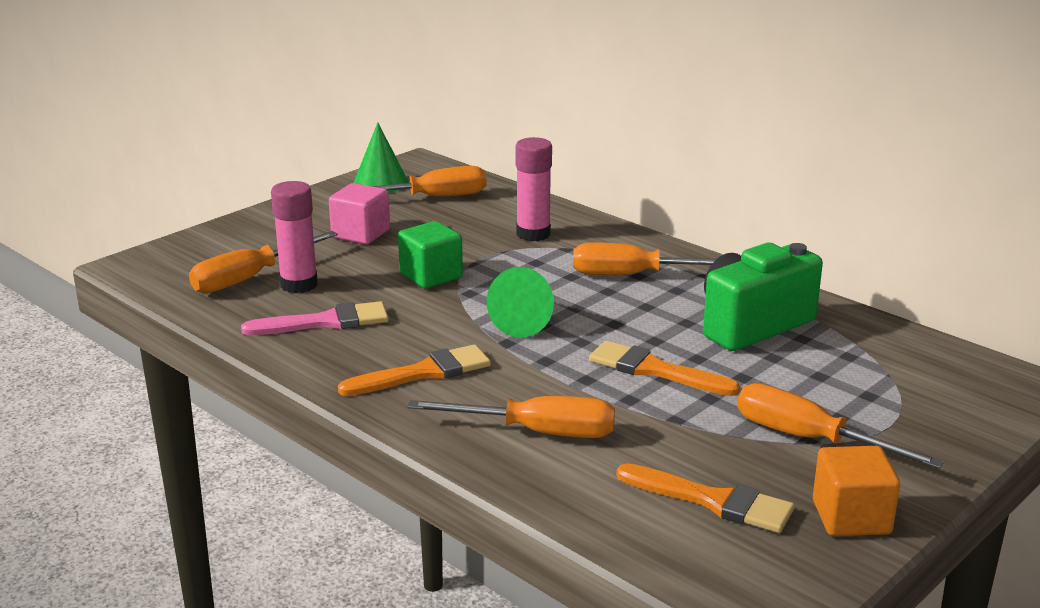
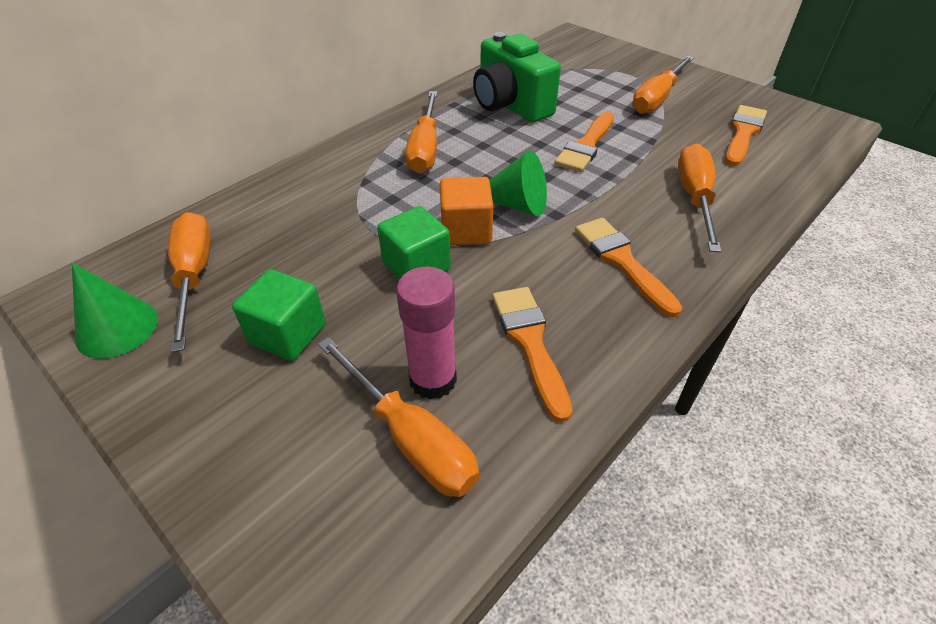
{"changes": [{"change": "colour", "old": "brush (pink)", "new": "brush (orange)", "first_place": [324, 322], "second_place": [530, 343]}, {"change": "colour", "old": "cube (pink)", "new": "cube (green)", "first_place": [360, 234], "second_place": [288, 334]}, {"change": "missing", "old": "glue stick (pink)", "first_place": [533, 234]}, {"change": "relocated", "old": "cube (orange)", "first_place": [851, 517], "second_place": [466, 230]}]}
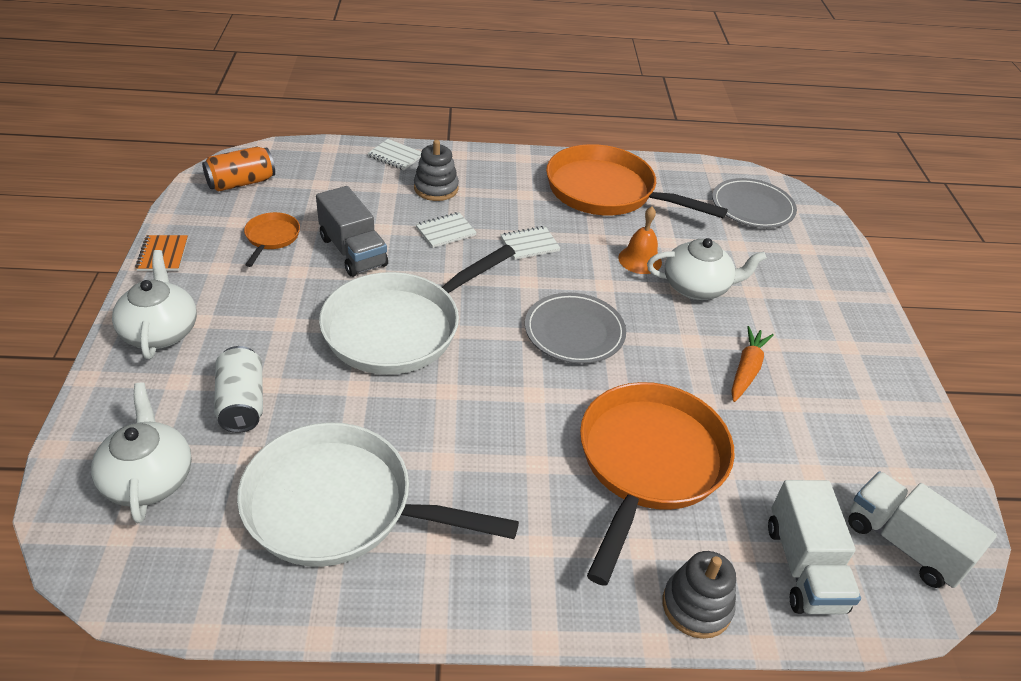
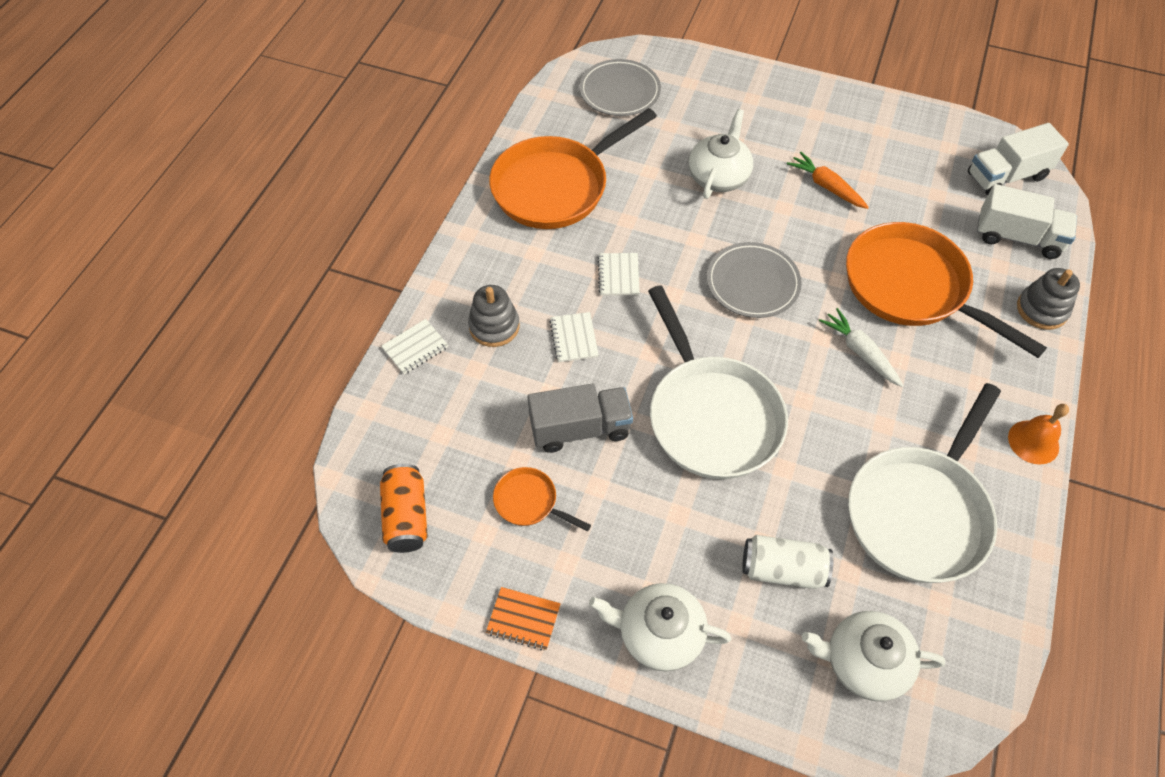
{"changes": [{"change": "relocated", "old": "bell (orange)", "first_place": [640, 260], "second_place": [1033, 442]}, {"change": "appeared", "new": "carrot (white)", "second_place": [860, 352]}]}
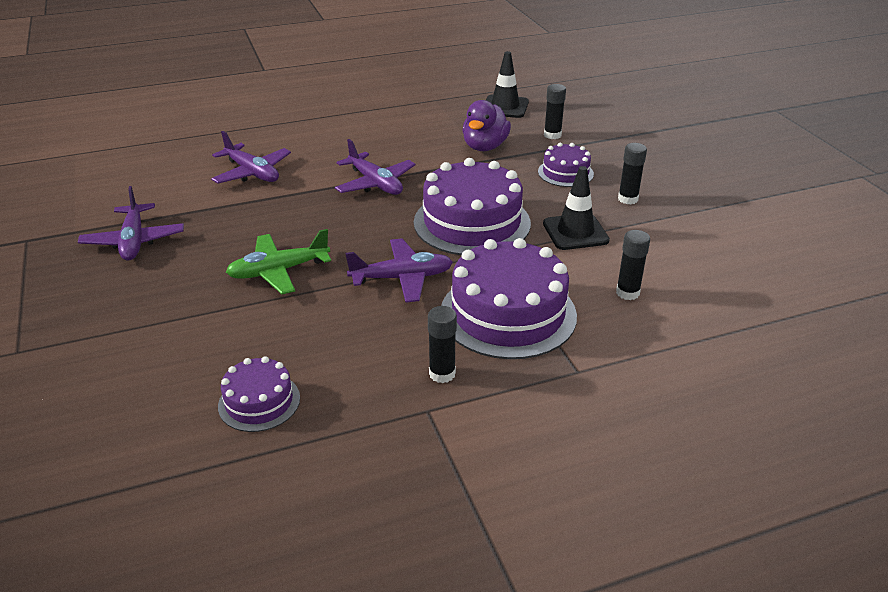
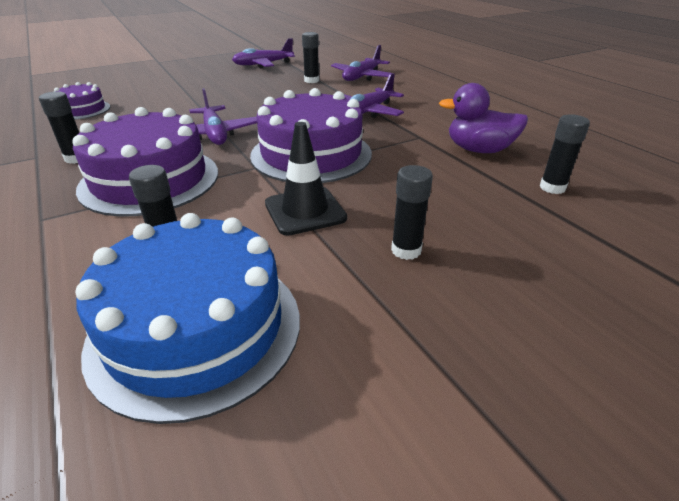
{"changes": [{"change": "missing", "old": "plane (green)", "first_place": [279, 271]}, {"change": "missing", "old": "traffic cone (black)", "first_place": [505, 107]}, {"change": "missing", "old": "cake (purple)", "first_place": [565, 173]}, {"change": "appeared", "new": "cake (blue)", "second_place": [196, 329]}, {"change": "appeared", "new": "glue stick (black)", "second_place": [311, 81]}]}
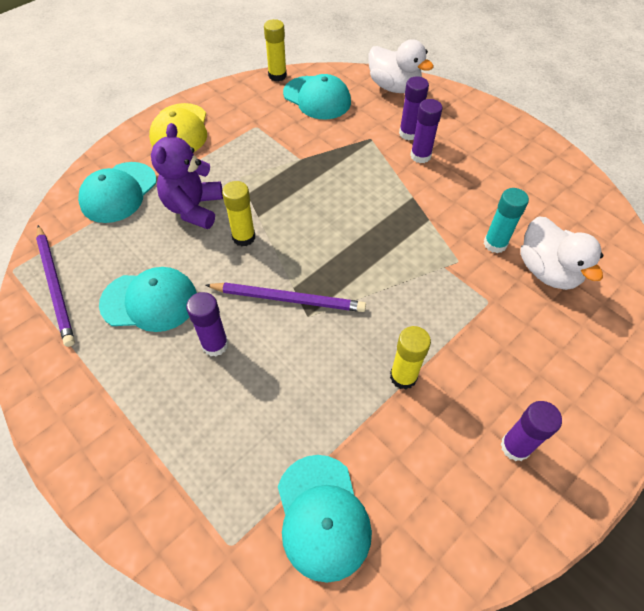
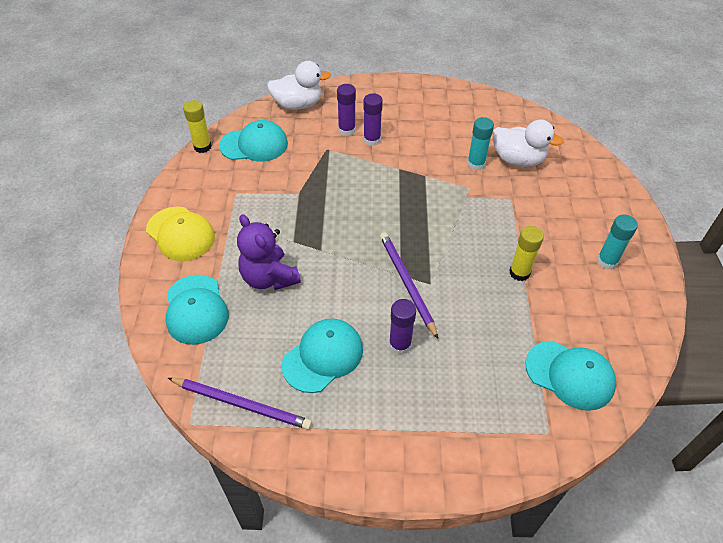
{"changes": [{"change": "spun", "old": "pencil (purple)", "first_place": [288, 299], "second_place": [407, 283], "degrees": -75}, {"change": "missing", "old": "glue stick (yellow)", "first_place": [243, 237]}, {"change": "colour", "old": "glue stick (purple)", "new": "glue stick (turquoise)", "first_place": [515, 446], "second_place": [607, 261]}]}
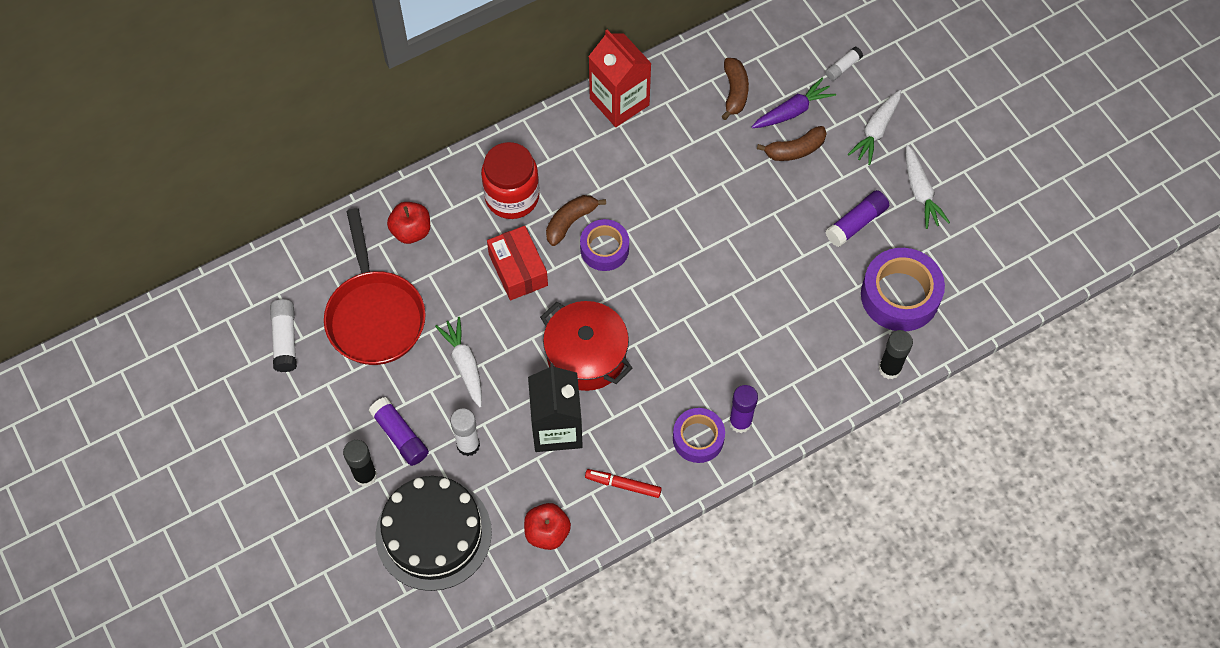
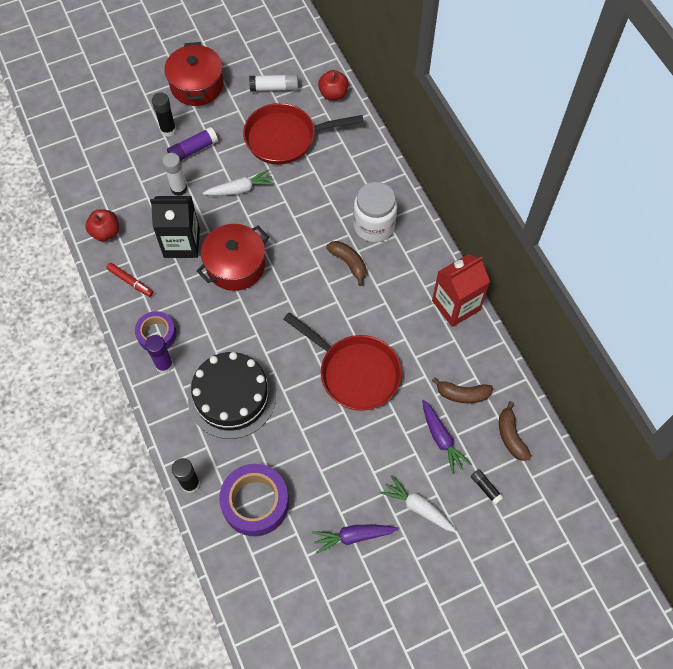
{"changes": [{"change": "relocated", "old": "cake (black)", "first_place": [433, 534], "second_place": [232, 397]}, {"change": "relocated", "old": "apple (red)", "first_place": [411, 231], "second_place": [333, 94]}, {"change": "colour", "old": "jar (red)", "new": "jar (white)", "first_place": [512, 197], "second_place": [374, 225]}, {"change": "missing", "old": "box (red)", "first_place": [518, 270]}, {"change": "missing", "old": "tape (purple)", "first_place": [604, 249]}, {"change": "spun", "old": "marker (red)", "first_place": [623, 485], "second_place": [130, 282], "degrees": 105}, {"change": "relocated", "old": "banana (brown)", "first_place": [795, 150], "second_place": [511, 436]}, {"change": "colour", "old": "glue stick (white)", "new": "glue stick (black)", "first_place": [843, 67], "second_place": [486, 488]}, {"change": "missing", "old": "glue stick (purple)", "first_place": [856, 223]}, {"change": "colour", "old": "carrot (white)", "new": "carrot (purple)", "first_place": [920, 192], "second_place": [353, 536]}, {"change": "appeared", "new": "pot (red)", "second_place": [197, 85]}, {"change": "appeared", "new": "pan (red)", "second_place": [355, 372]}]}
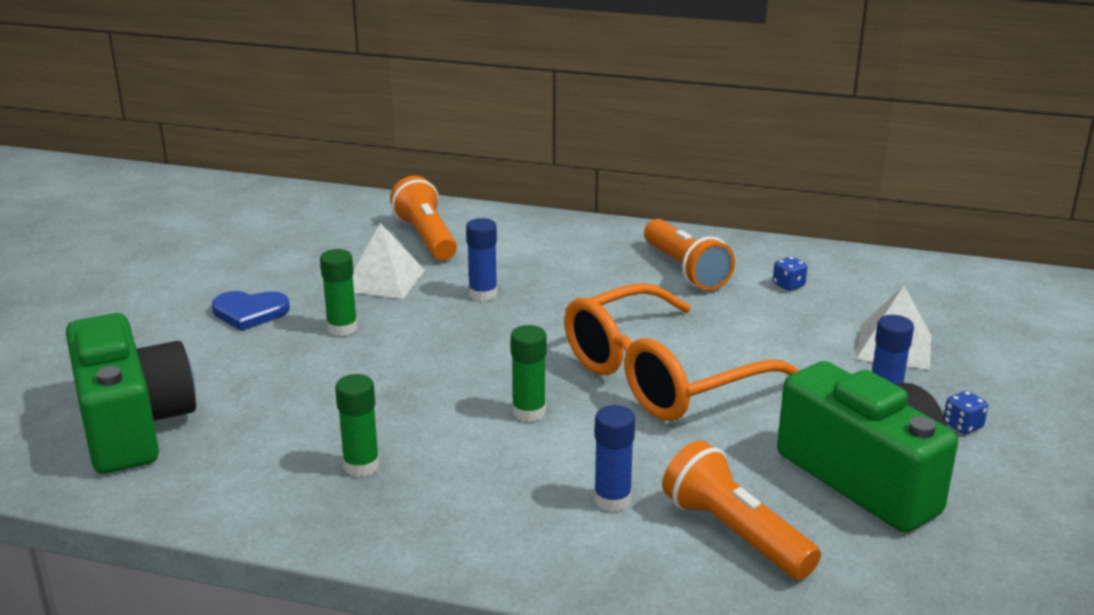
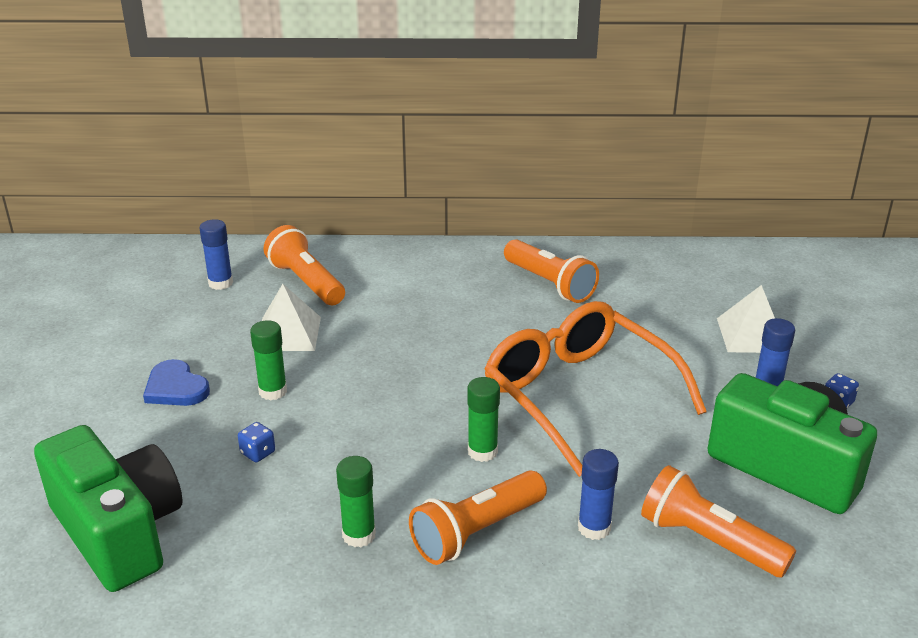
{"changes": [{"change": "spun", "old": "heart (blue)", "first_place": [250, 312], "second_place": [176, 388], "degrees": 60}, {"change": "relocated", "old": "glue stick (blue)", "first_place": [483, 294], "second_place": [220, 283]}, {"change": "spun", "old": "glasses (orange)", "first_place": [661, 376], "second_place": [578, 395], "degrees": 105}, {"change": "relocated", "old": "dice (blue)", "first_place": [788, 285], "second_place": [258, 453]}, {"change": "appeared", "new": "flashlight (orange)", "second_place": [476, 532]}]}
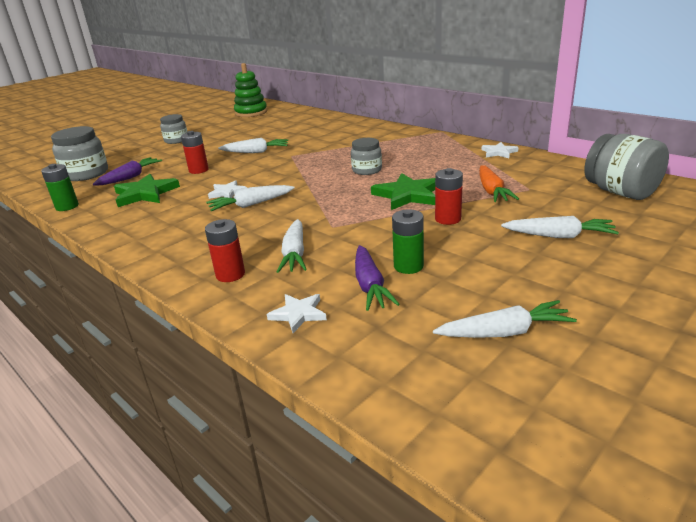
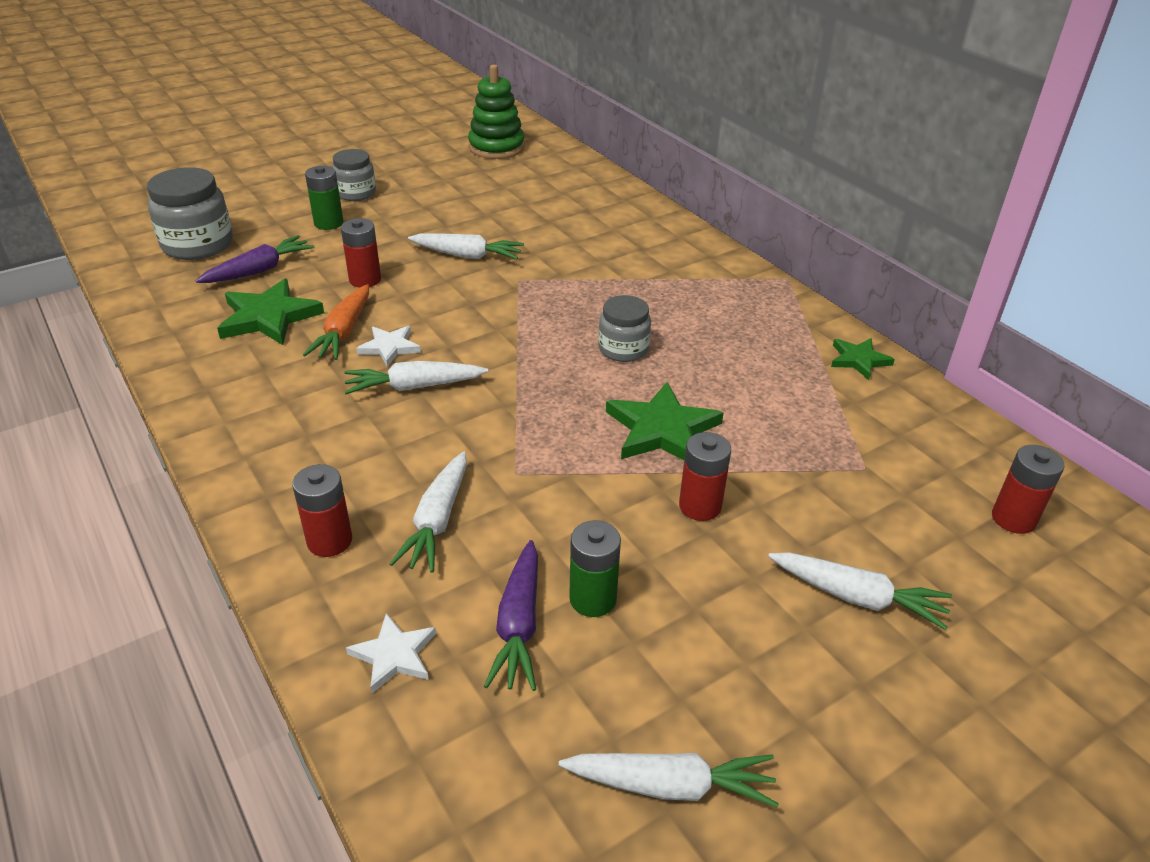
{"changes": [{"change": "relocated", "old": "battery (green)", "first_place": [67, 206], "second_place": [328, 223]}, {"change": "relocated", "old": "carrot (orange)", "first_place": [492, 191], "second_place": [344, 332]}, {"change": "colour", "old": "star (white)", "new": "star (green)", "first_place": [499, 152], "second_place": [858, 360]}, {"change": "exchanged", "old": "jar (grey)", "new": "battery (red)", "first_place": [620, 192], "second_place": [1013, 519]}]}
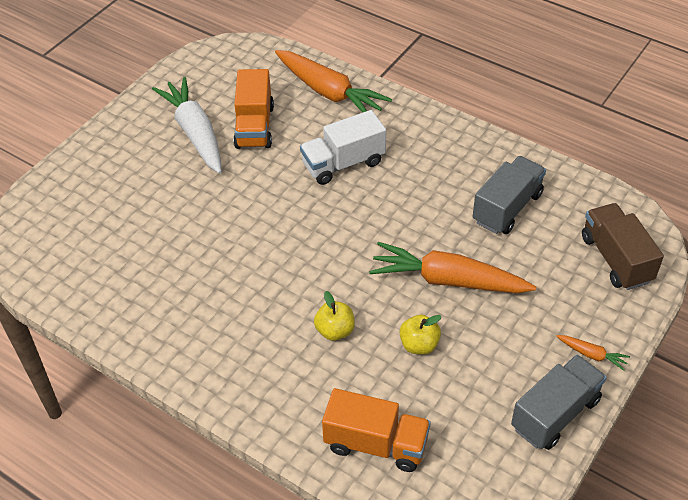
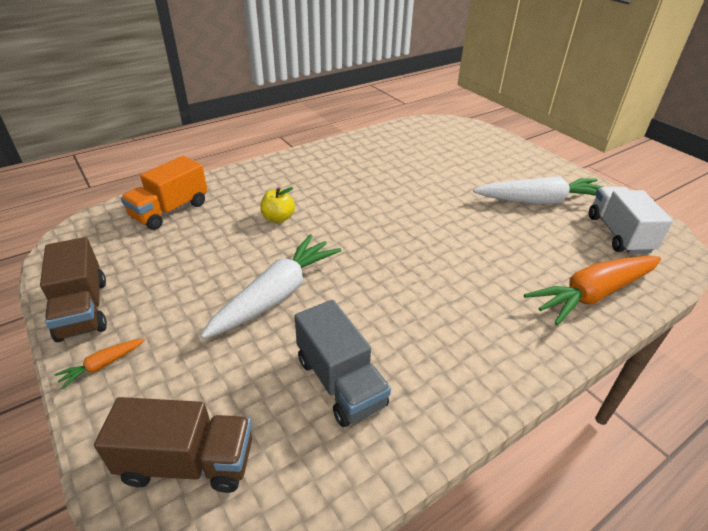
{"changes": [{"change": "missing", "old": "truck (orange)", "first_place": [254, 126]}, {"change": "relocated", "old": "truck (white)", "first_place": [343, 163], "second_place": [618, 234]}, {"change": "colour", "old": "carrot (orange)", "new": "carrot (white)", "first_place": [448, 280], "second_place": [276, 295]}, {"change": "missing", "old": "apple (yellow)", "first_place": [419, 345]}, {"change": "colour", "old": "truck (grey)", "new": "truck (brown)", "first_place": [555, 414], "second_place": [83, 309]}]}
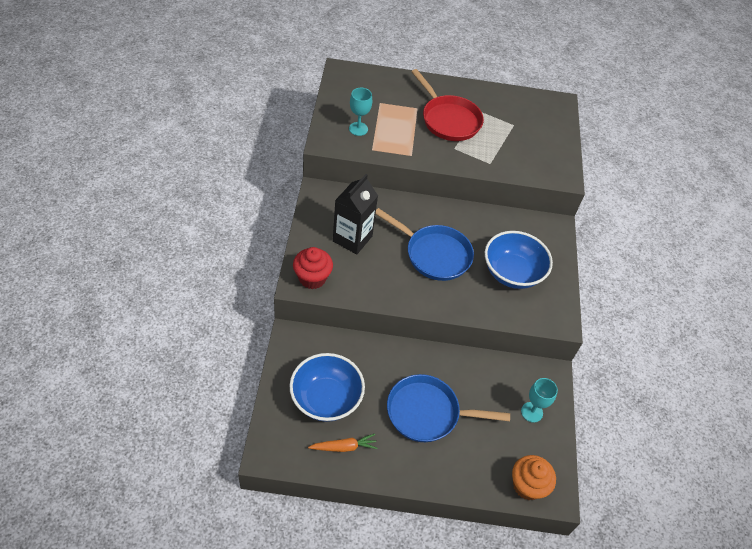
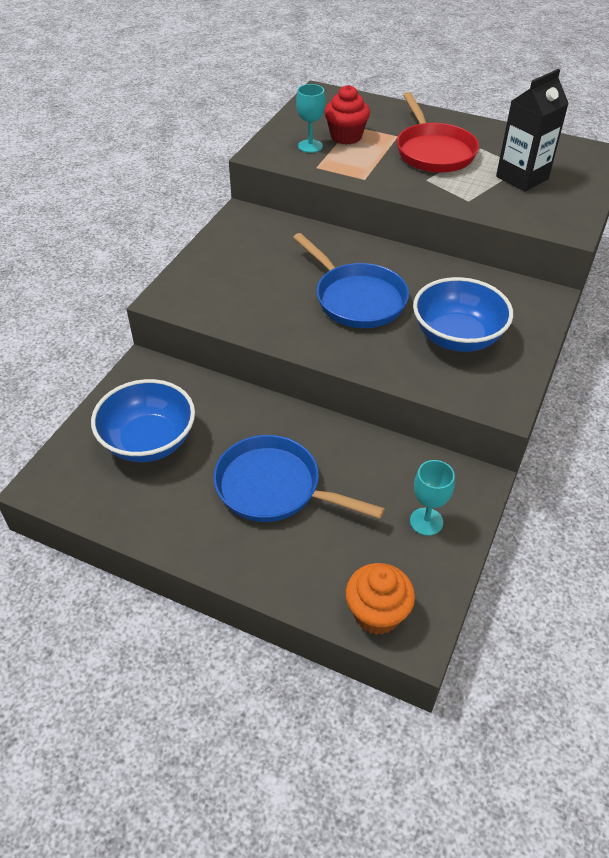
{"changes": [{"change": "relocated", "old": "cupcake (red)", "first_place": [312, 278], "second_place": [346, 136]}, {"change": "missing", "old": "carrot (orange)", "first_place": [344, 447]}, {"change": "relocated", "old": "carton (black)", "first_place": [352, 238], "second_place": [522, 178]}]}
